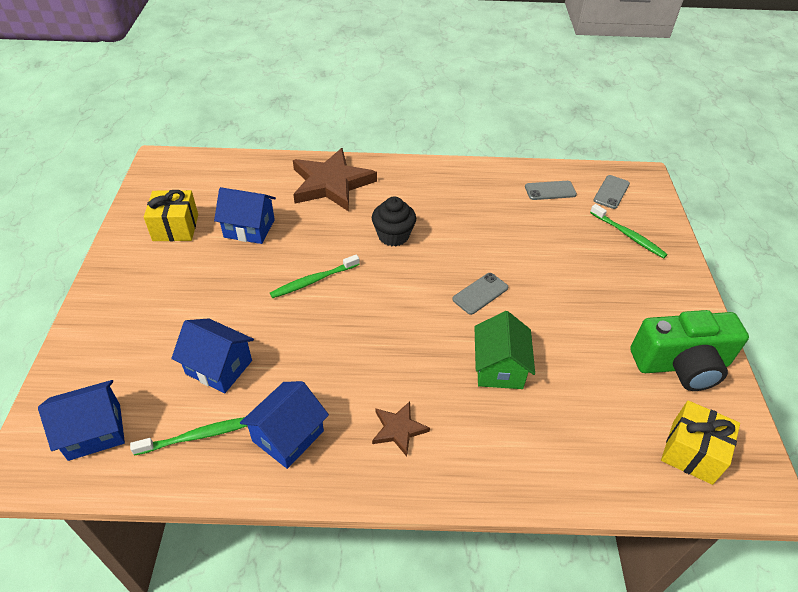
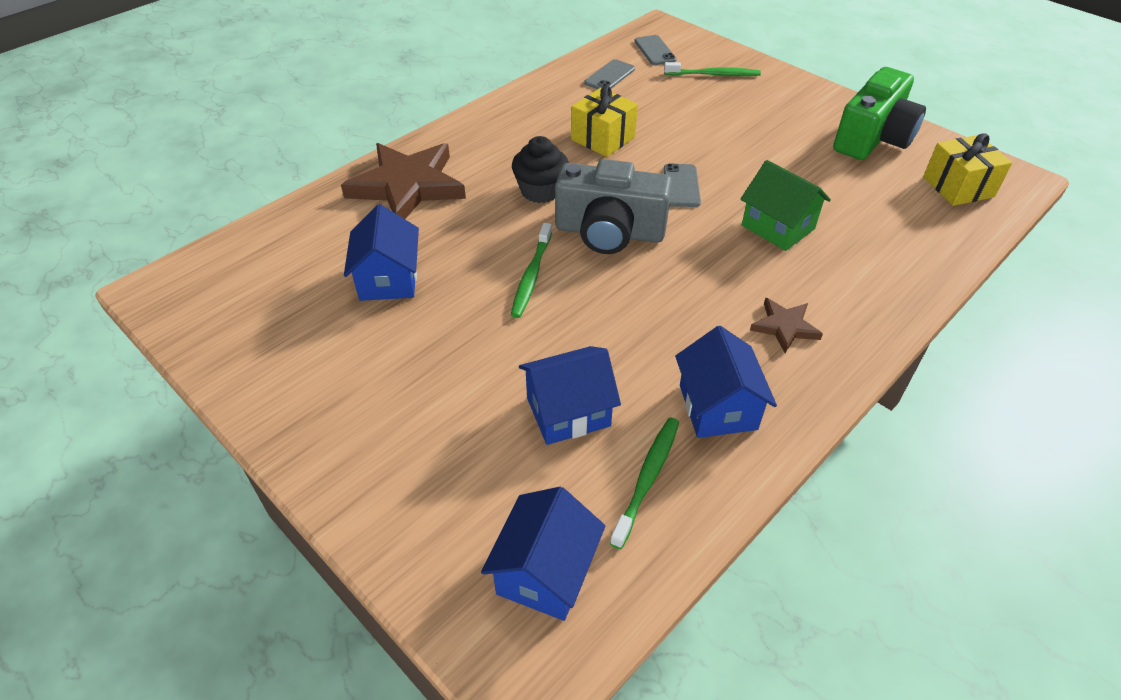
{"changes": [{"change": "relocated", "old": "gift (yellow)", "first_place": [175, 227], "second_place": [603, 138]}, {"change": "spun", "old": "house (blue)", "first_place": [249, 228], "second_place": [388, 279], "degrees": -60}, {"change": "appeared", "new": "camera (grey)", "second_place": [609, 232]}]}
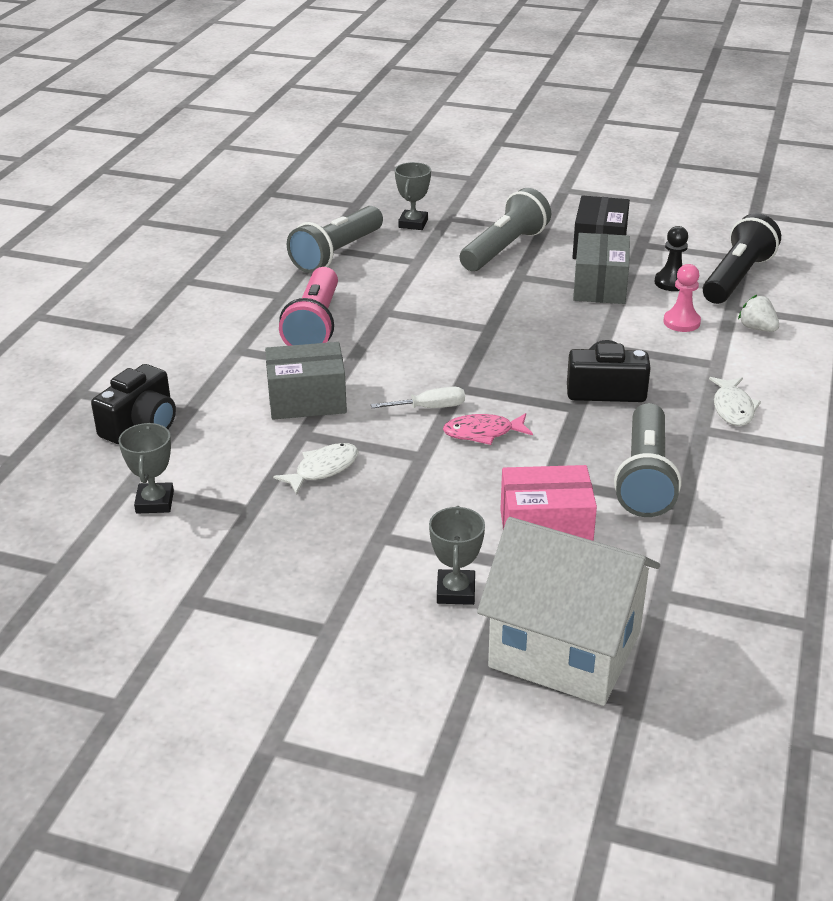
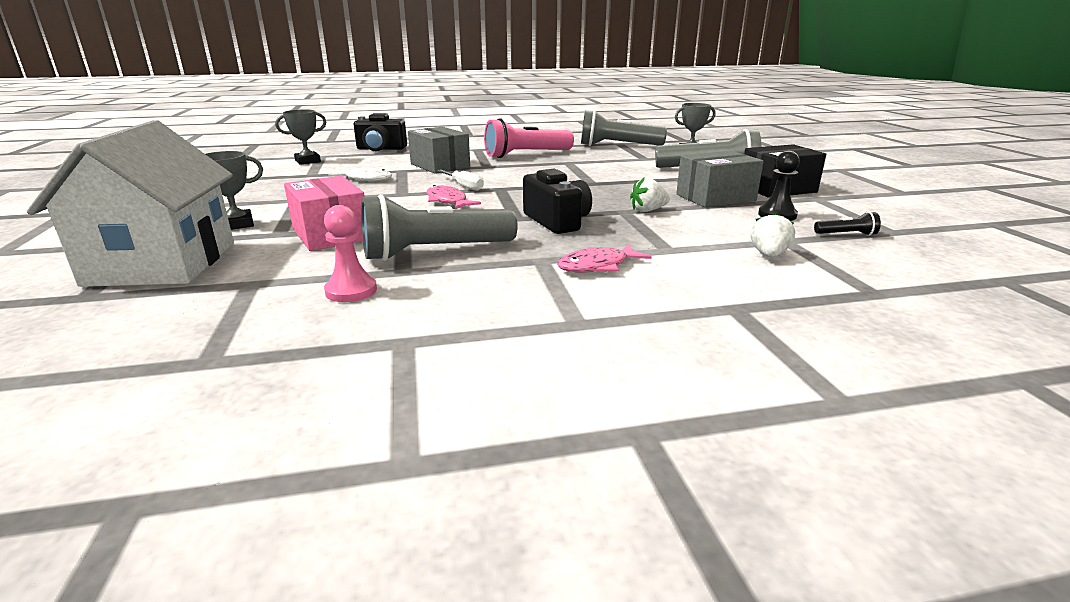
{"changes": [{"change": "relocated", "old": "pawn (pink)", "first_place": [681, 322], "second_place": [351, 291]}, {"change": "size", "old": "flashlight (black)", "first_place": [737, 278], "second_place": [846, 234], "factor": 0.41}, {"change": "colour", "old": "fish (white)", "new": "fish (pink)", "first_place": [733, 408], "second_place": [598, 266]}, {"change": "appeared", "new": "strawberry (white)", "second_place": [647, 210]}]}
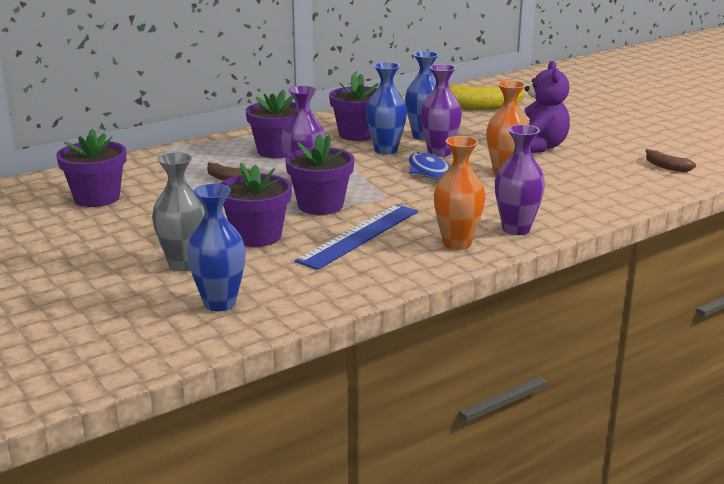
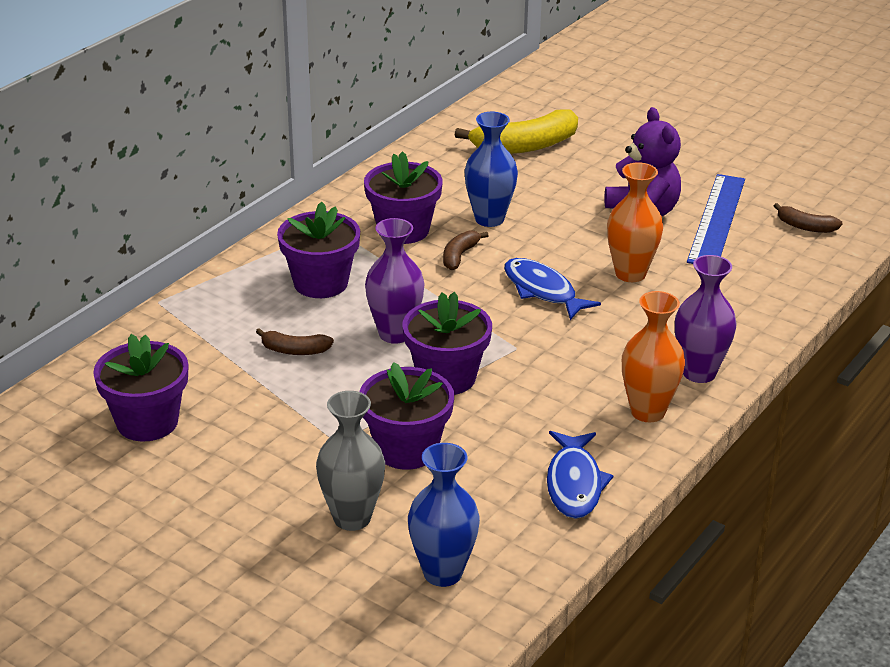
{"changes": [{"change": "relocated", "old": "ruler (blue)", "first_place": [359, 235], "second_place": [716, 220]}, {"change": "exchanged", "old": "vase (blue)", "new": "banana (brown)", "first_place": [386, 150], "second_place": [459, 256]}, {"change": "missing", "old": "vase (purple)", "first_place": [439, 153]}, {"change": "appeared", "new": "fish (blue)", "second_place": [574, 483]}]}
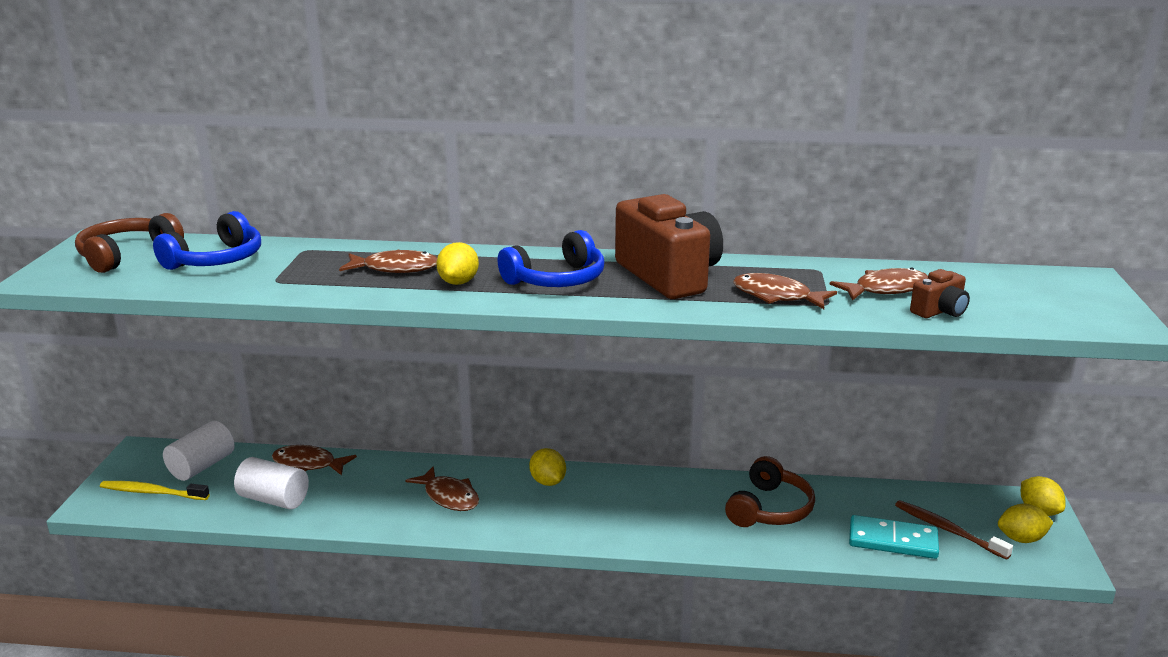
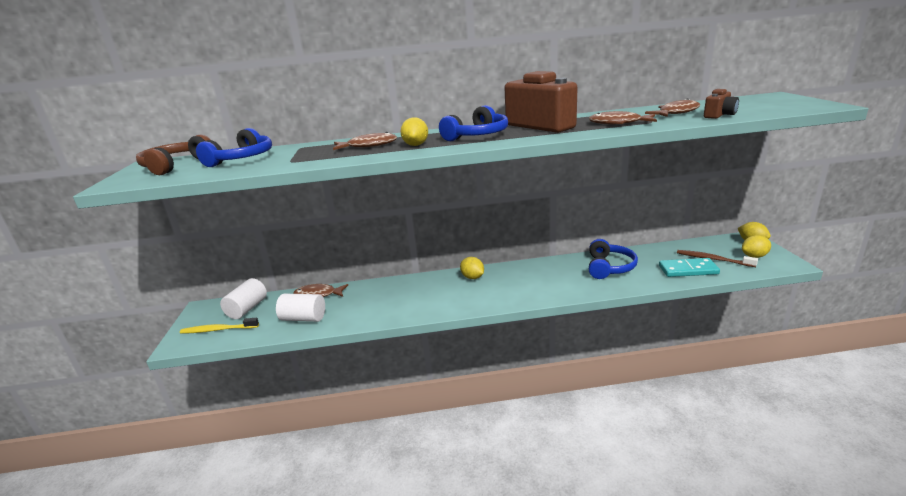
{"changes": [{"change": "missing", "old": "fish (brown)", "first_place": [449, 497]}, {"change": "colour", "old": "headphones (brown)", "new": "headphones (blue)", "first_place": [769, 509], "second_place": [609, 267]}]}
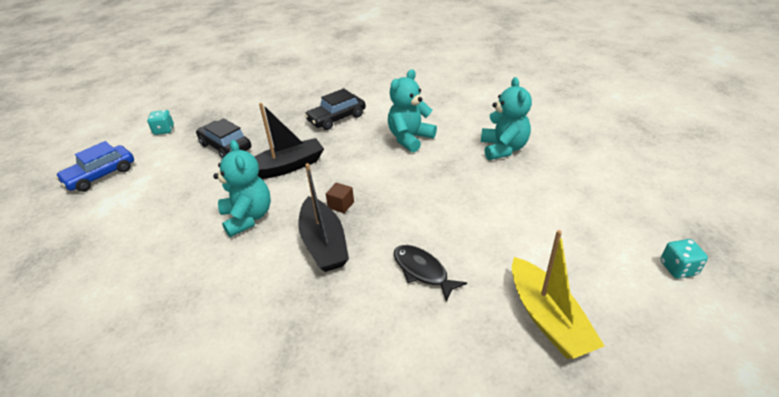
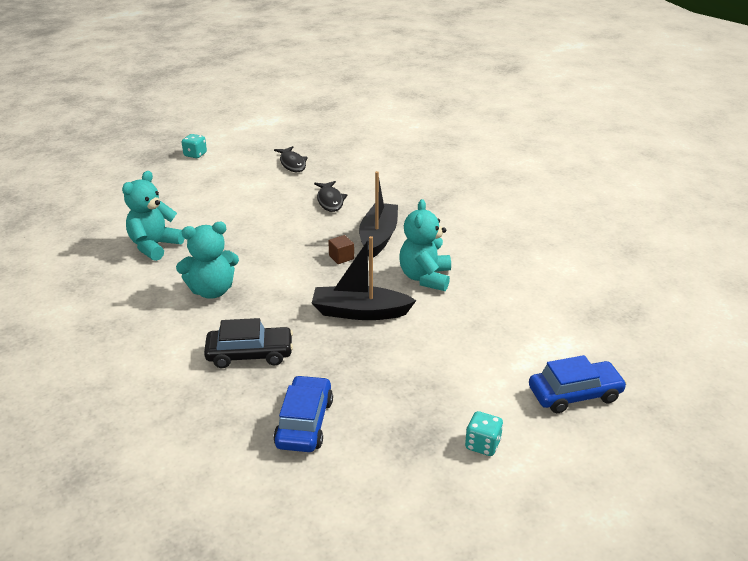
{"changes": [{"change": "missing", "old": "car (black)", "first_place": [225, 146]}, {"change": "exchanged", "old": "boat (yellow)", "new": "fish (black)", "first_place": [547, 318], "second_place": [292, 163]}, {"change": "appeared", "new": "car (blue)", "second_place": [304, 423]}]}
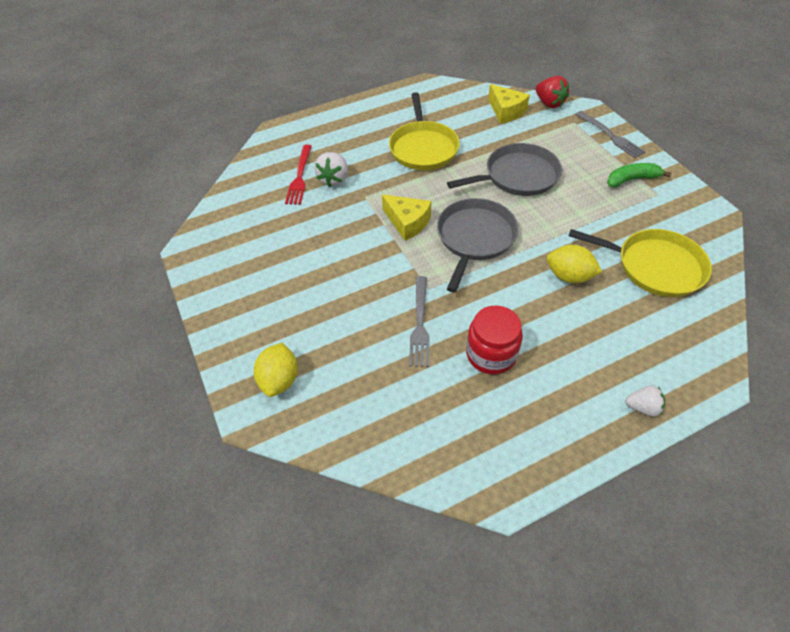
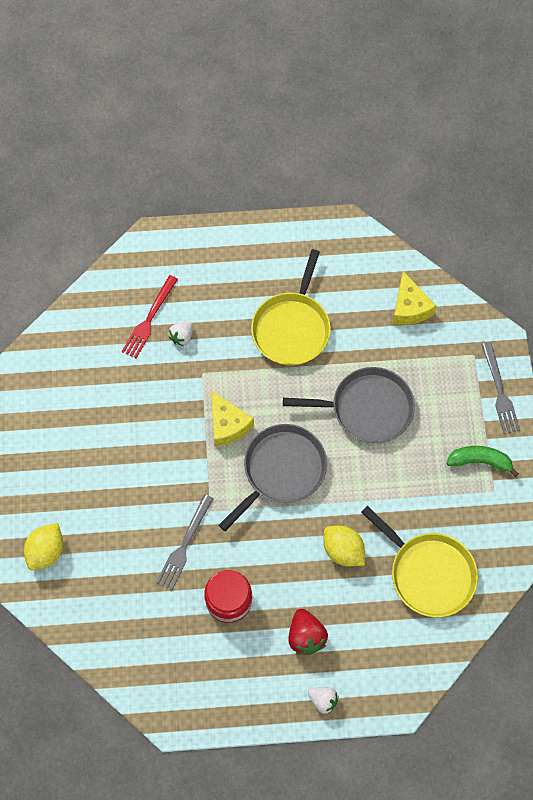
{"changes": [{"change": "size", "old": "strawberry (white)", "first_place": [334, 179], "second_place": [182, 337], "factor": 0.66}, {"change": "relocated", "old": "strawberry (red)", "first_place": [549, 103], "second_place": [306, 636]}]}
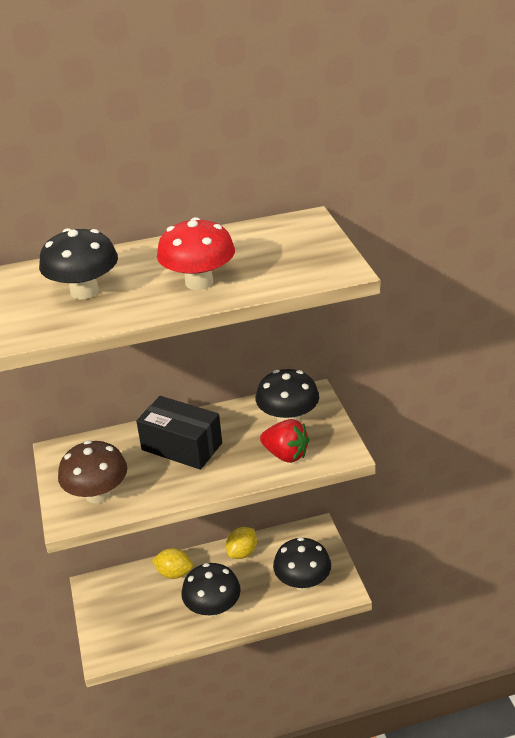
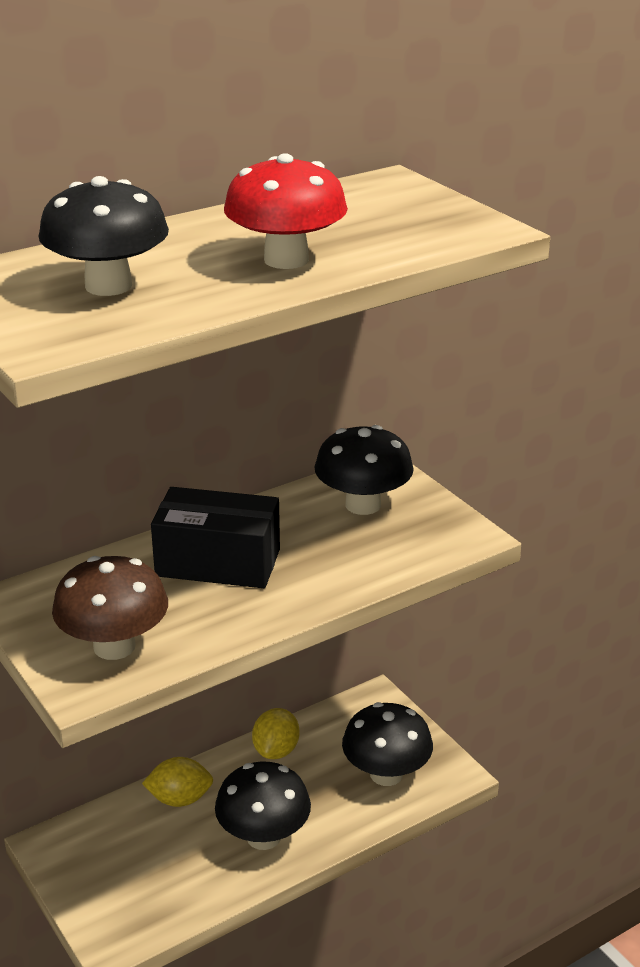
{"changes": [{"change": "missing", "old": "strawberry (red)", "first_place": [286, 454]}]}
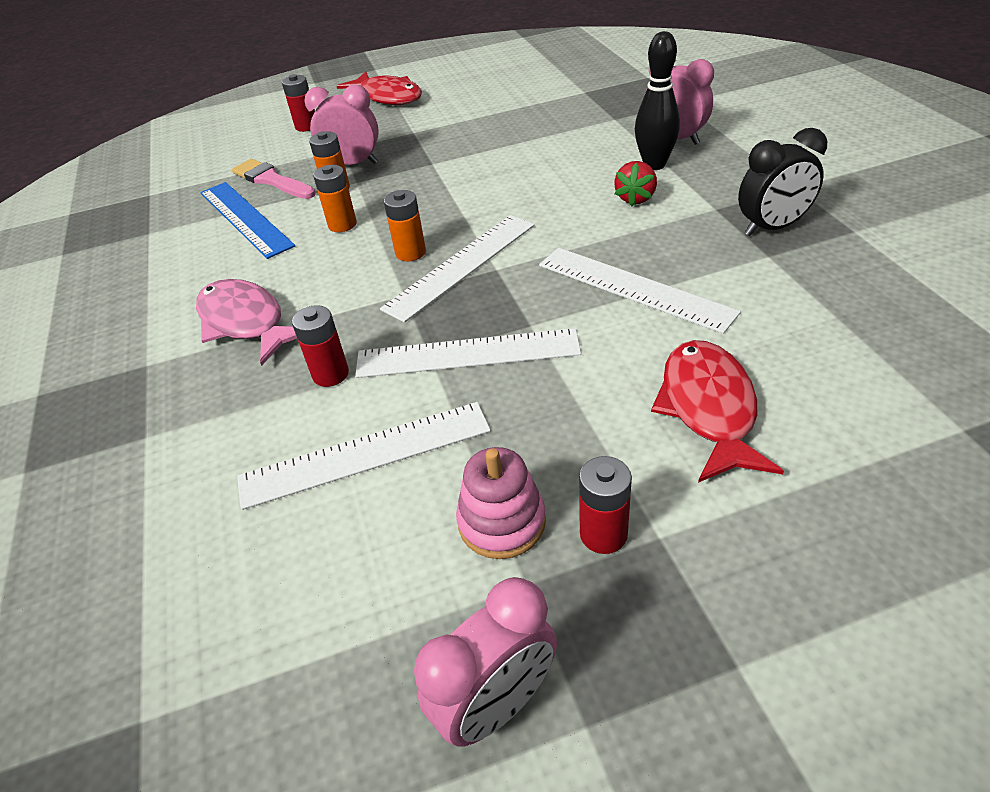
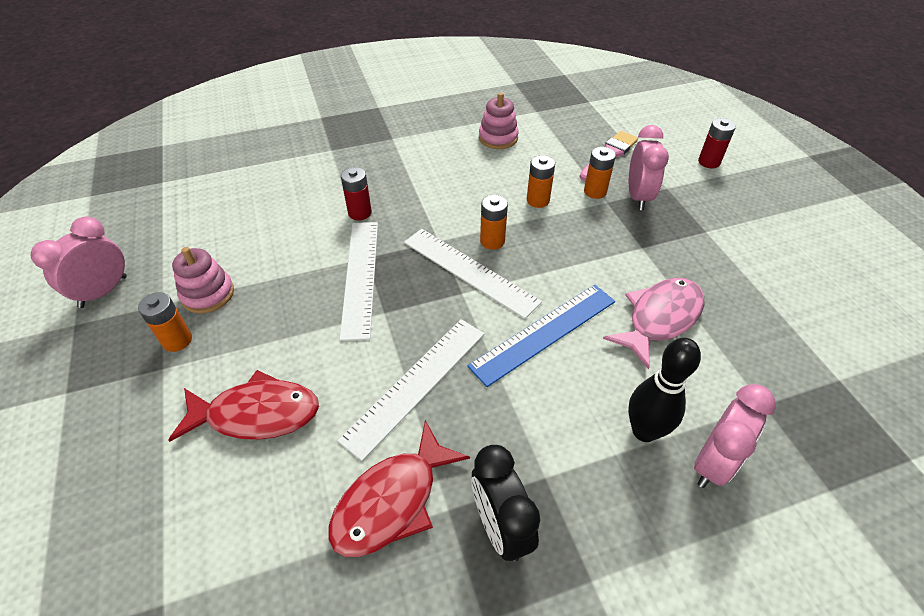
{"changes": [{"change": "relocated", "old": "fish (pink)", "first_place": [246, 322], "second_place": [660, 318]}, {"change": "relocated", "old": "ruler (blue)", "first_place": [245, 218], "second_place": [544, 332]}, {"change": "missing", "old": "ruler (white)", "first_place": [365, 454]}, {"change": "relocated", "old": "fish (red)", "first_place": [388, 97], "second_place": [392, 501]}, {"change": "spun", "old": "clock (pink)", "first_place": [497, 705], "second_place": [103, 292], "degrees": 75}, {"change": "colour", "old": "battery (red)", "new": "battery (orange)", "first_place": [603, 534], "second_place": [177, 340]}, {"change": "missing", "old": "strawberry (red)", "first_place": [635, 198]}, {"change": "appeared", "new": "stacking toy (pink)", "second_place": [498, 138]}]}
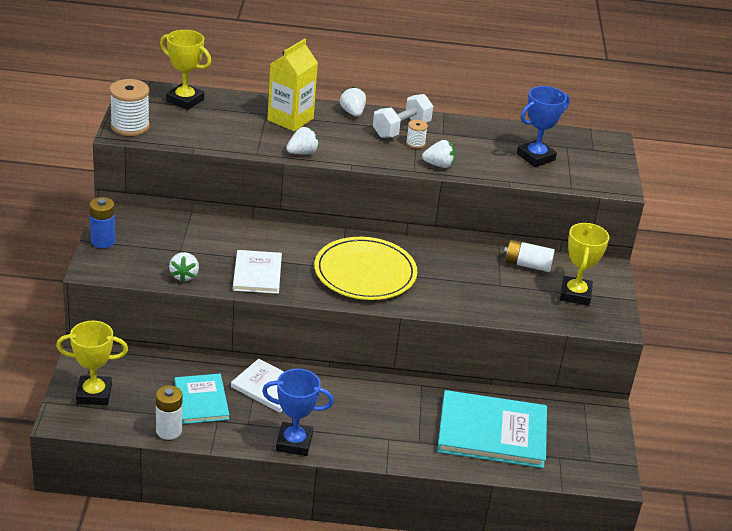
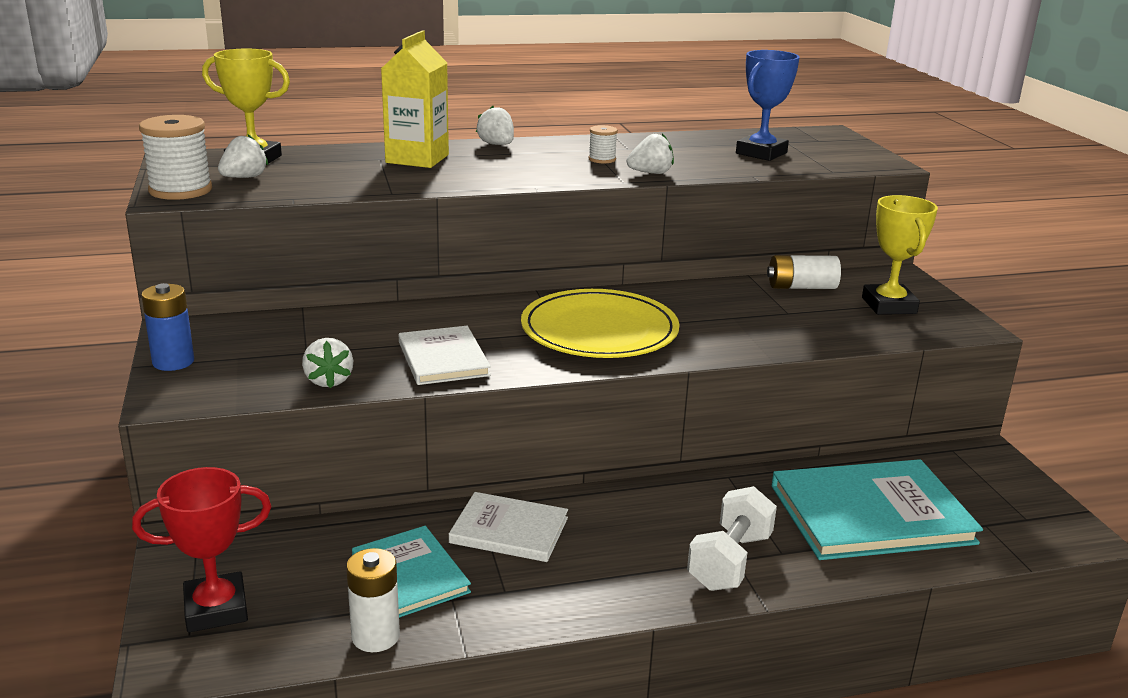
{"changes": [{"change": "colour", "old": "trophy (yellow)", "new": "trophy (red)", "first_place": [94, 394], "second_place": [216, 609]}, {"change": "missing", "old": "trophy (blue)", "first_place": [294, 442]}, {"change": "relocated", "old": "strawberry (white)", "first_place": [302, 153], "second_place": [244, 177]}, {"change": "relocated", "old": "dumbbell (white)", "first_place": [401, 129], "second_place": [729, 561]}]}
